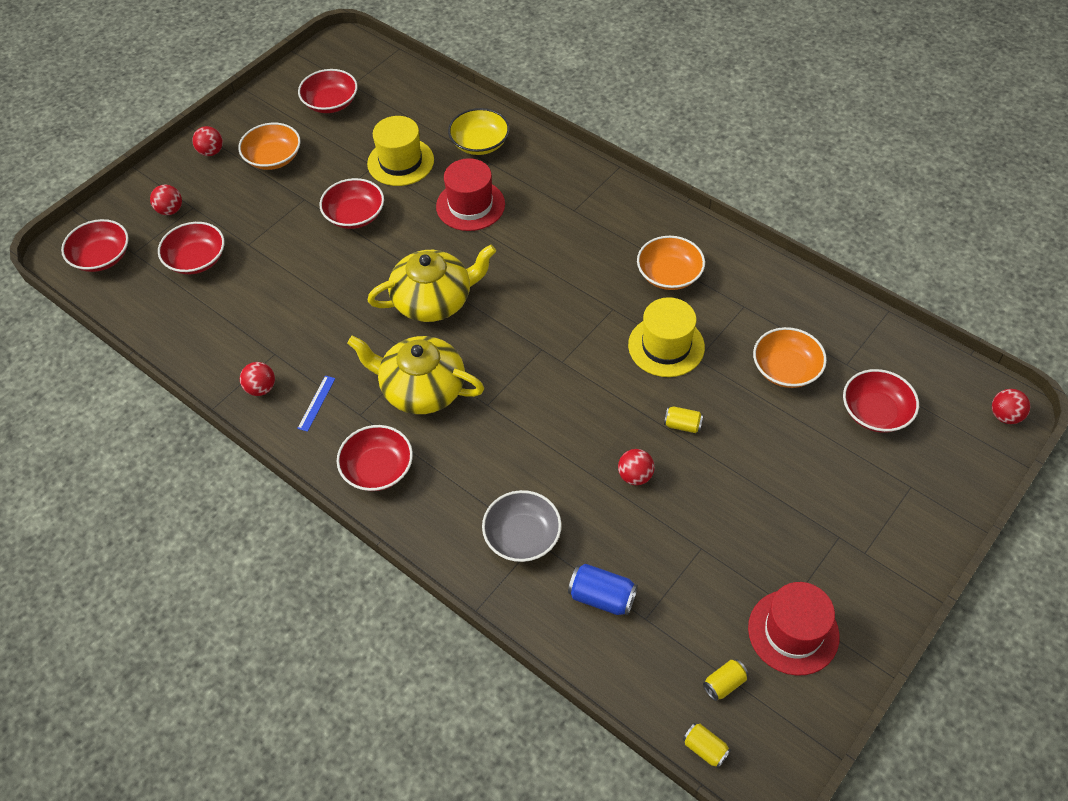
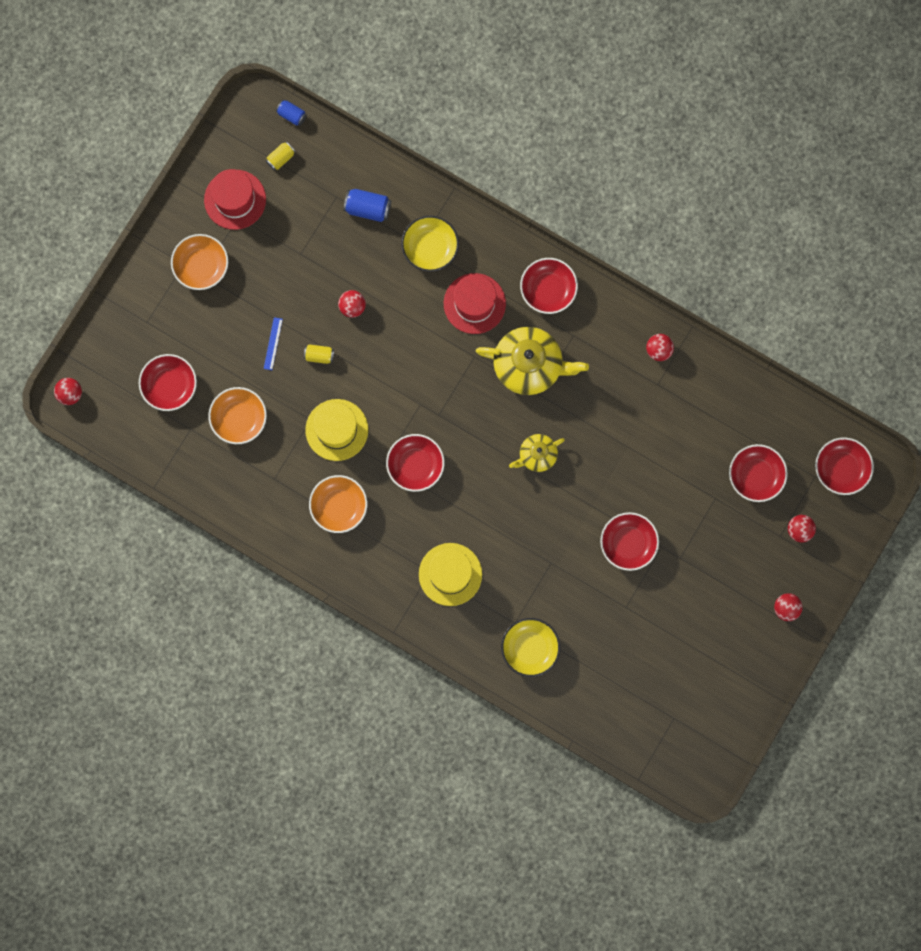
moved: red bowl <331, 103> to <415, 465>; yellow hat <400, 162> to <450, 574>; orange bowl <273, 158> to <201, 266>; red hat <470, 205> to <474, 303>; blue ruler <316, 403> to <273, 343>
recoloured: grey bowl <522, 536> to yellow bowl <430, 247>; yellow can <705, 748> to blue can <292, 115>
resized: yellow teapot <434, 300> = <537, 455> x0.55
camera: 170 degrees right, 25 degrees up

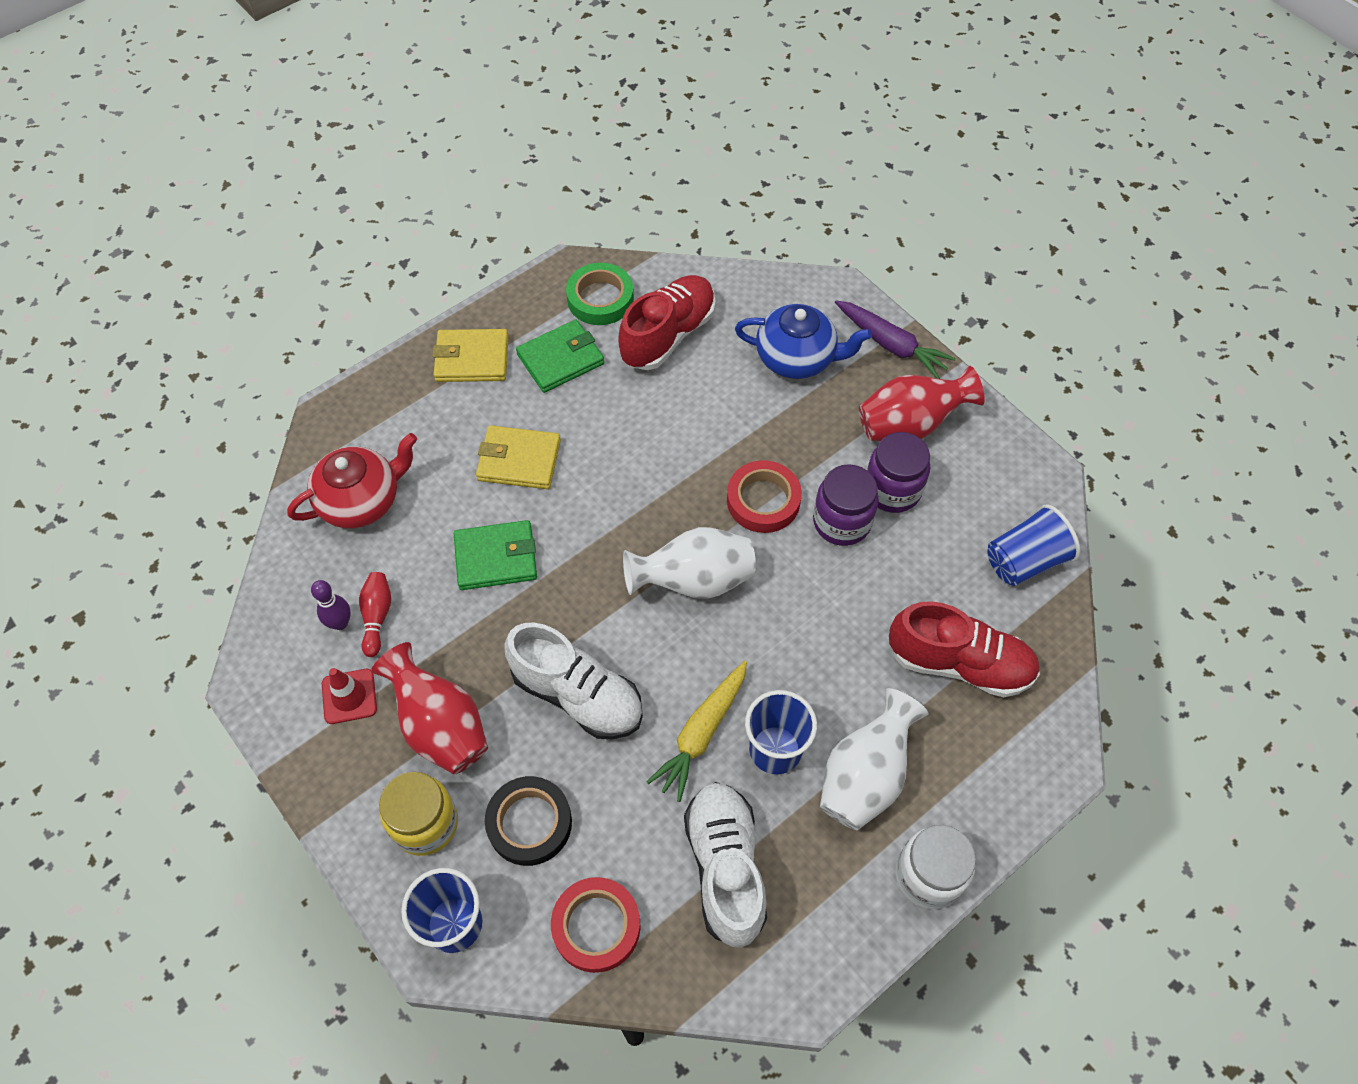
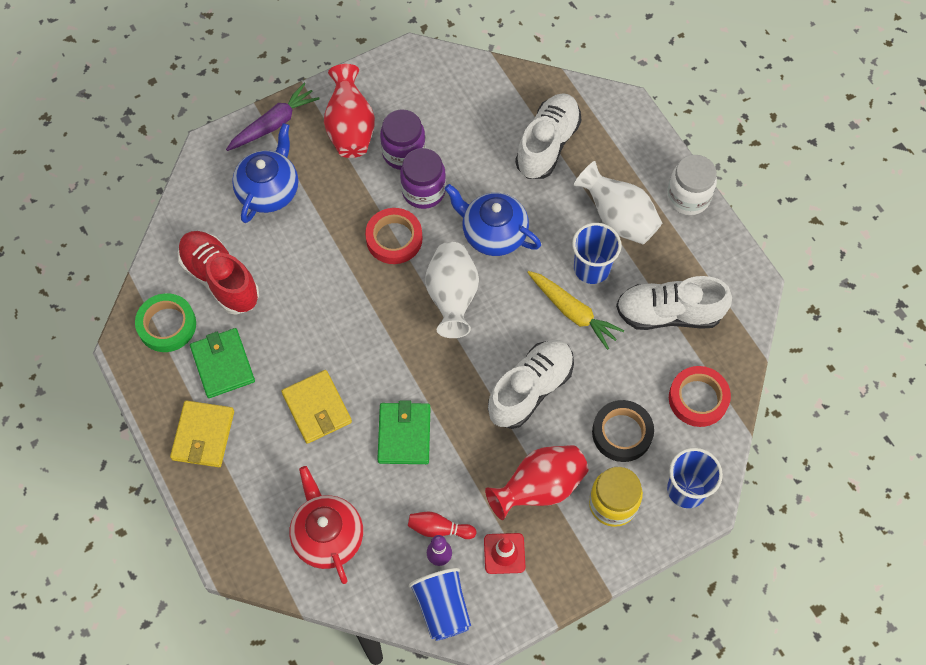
added: blue teapot <493, 233>
moved: blue cup <1025, 560> to <442, 608>
recoloured: red shoe <959, 663> to white shoe <547, 144>
turned: yellow wallet <519, 460> = <317, 408> 45 degrees counterclockwise
camera: 80 degrees left, 5 degrees up

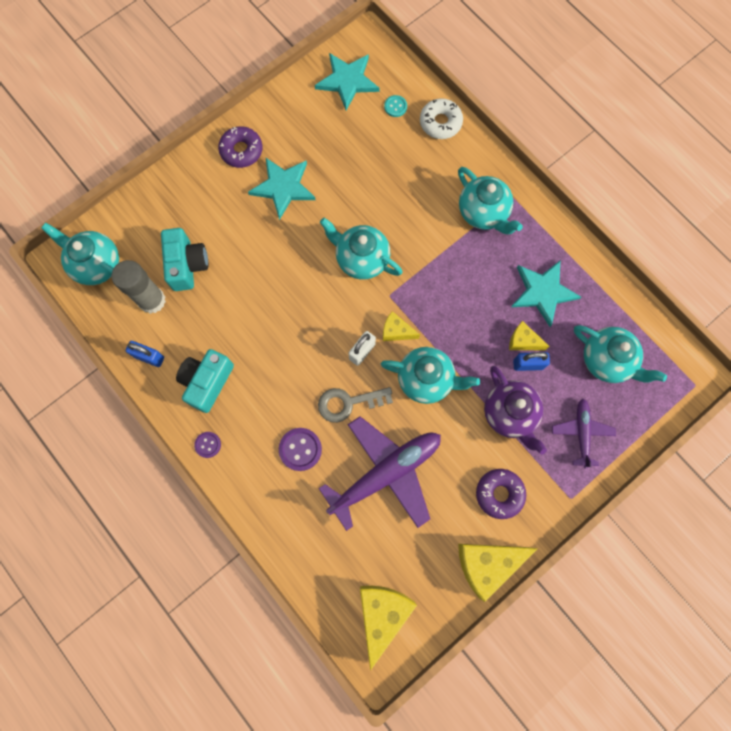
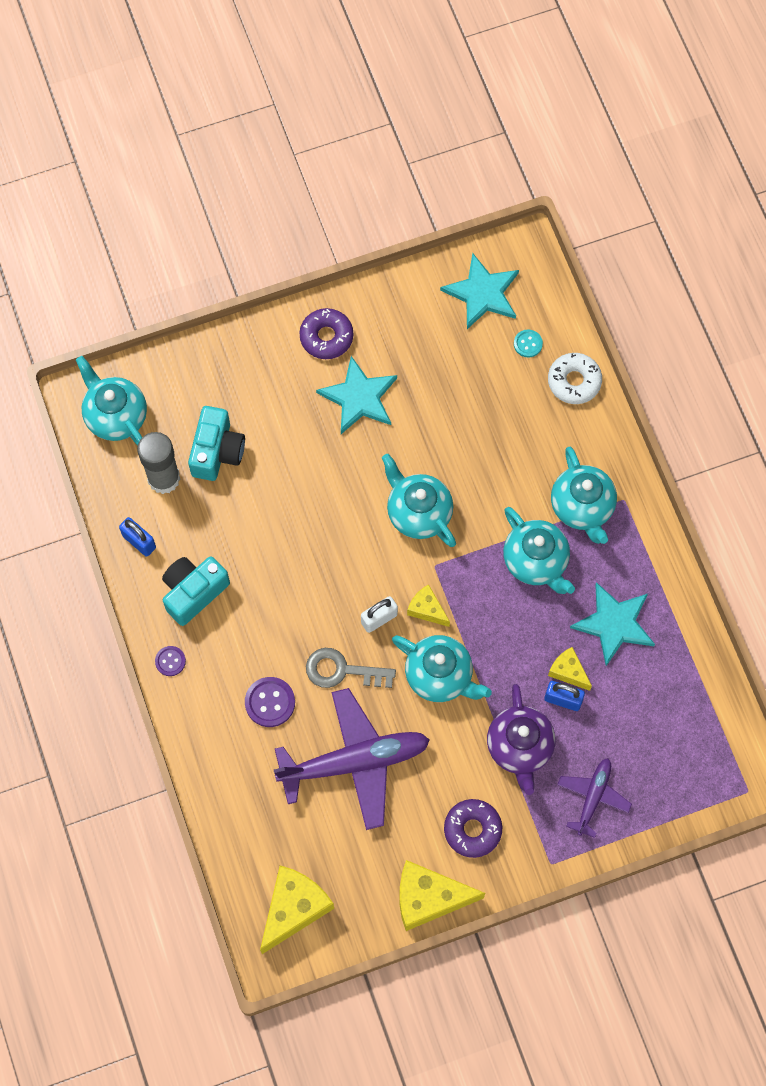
moved: turquoise teapot <607, 360> to <536, 561>
camera: 20 degrees right, 5 degrees down

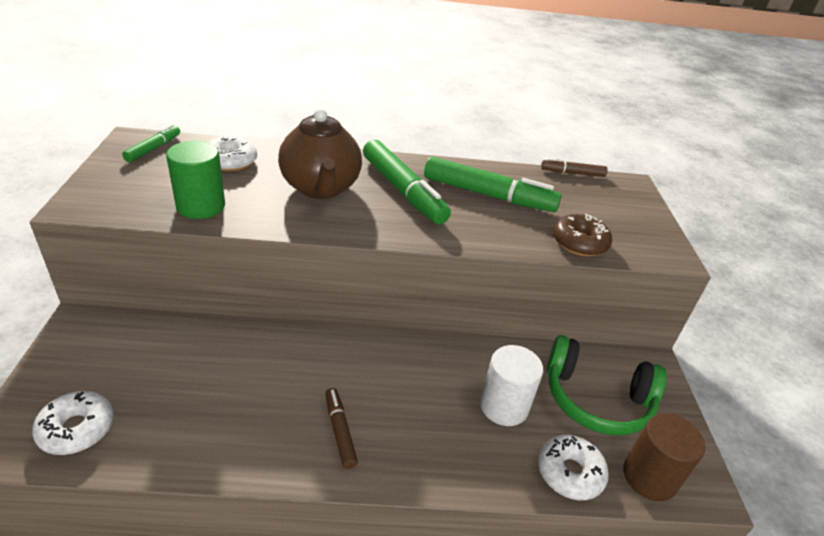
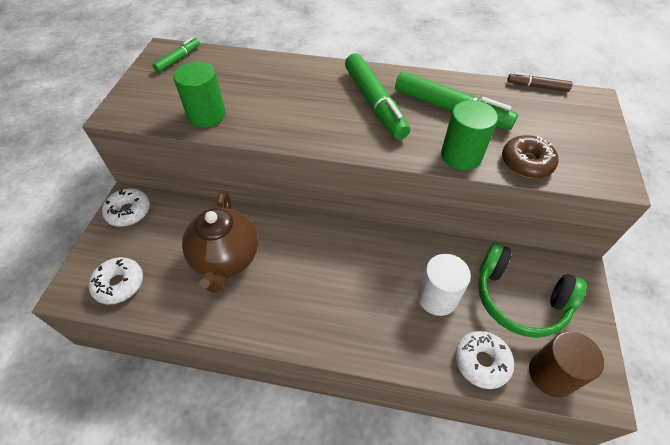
removed: brown marker <340, 431>
added: green cylinder <461, 155>
moved: brown teapot <320, 188> to <226, 259>; white donut <230, 161> to <129, 211>
camera: 15 degrees right, 15 degrees up

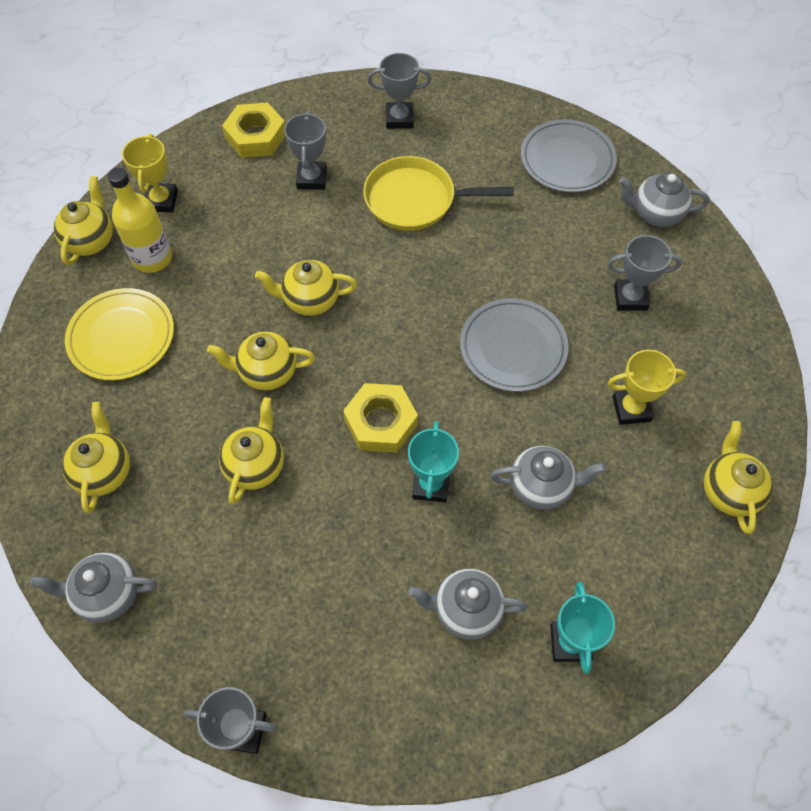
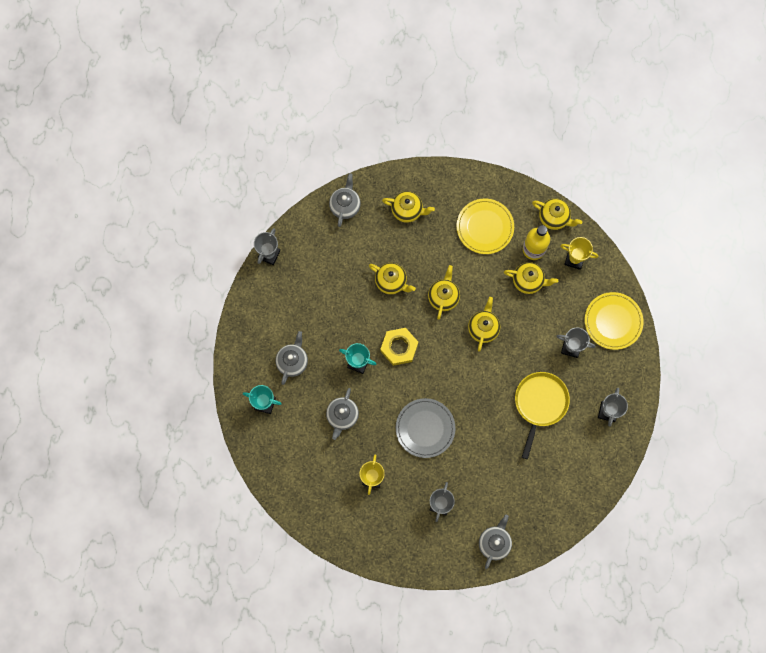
removed: grey plate <567, 159>
moved: yellow teapot <729, 491> to <528, 281>
replaced: yellow nut <256, 136> to yellow plate <613, 321>
camera: 105 degrees right, 15 degrees up

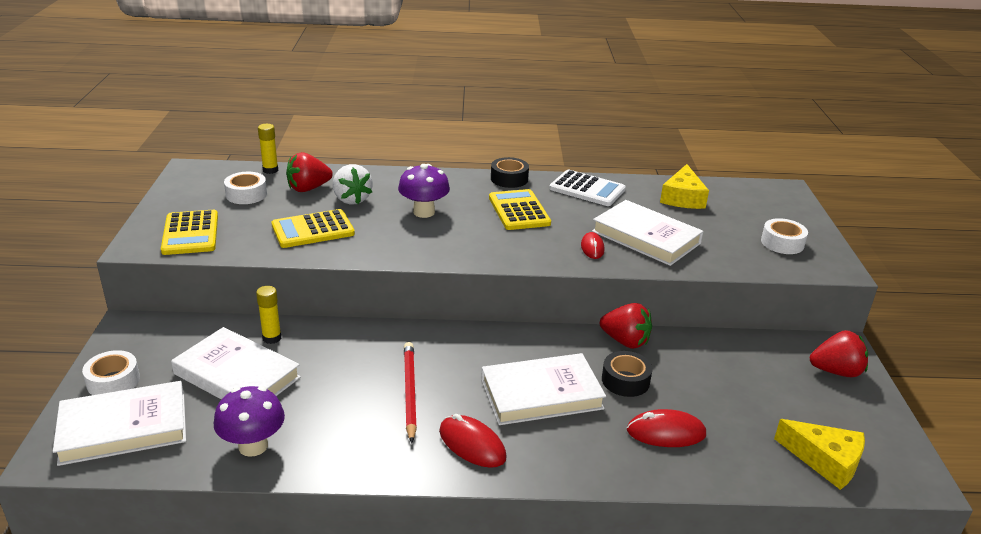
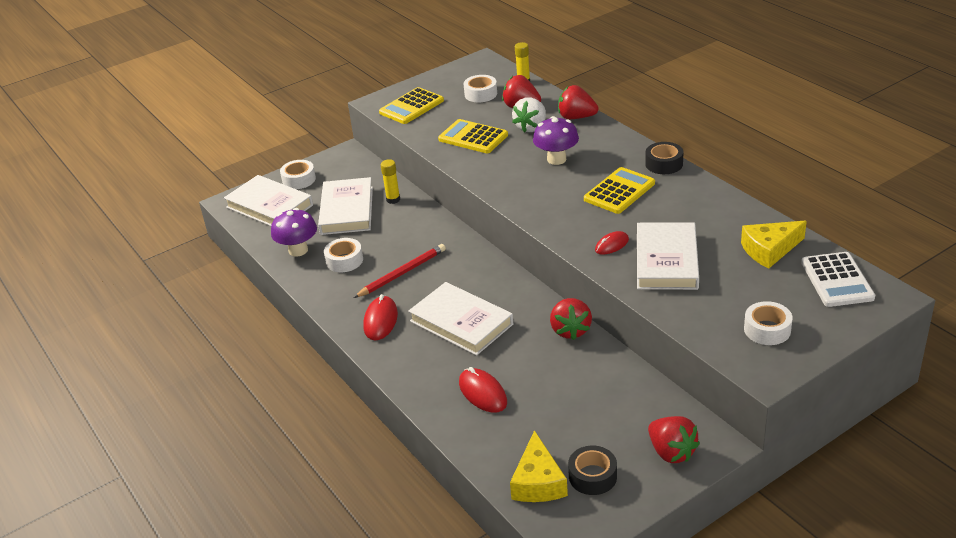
added: red strawberry <576, 117>; white tape <344, 260>
moved: white calculator <587, 189> to <837, 280>; black tape <625, 380> to <592, 476>
camera: 60 degrees right, 5 degrees up

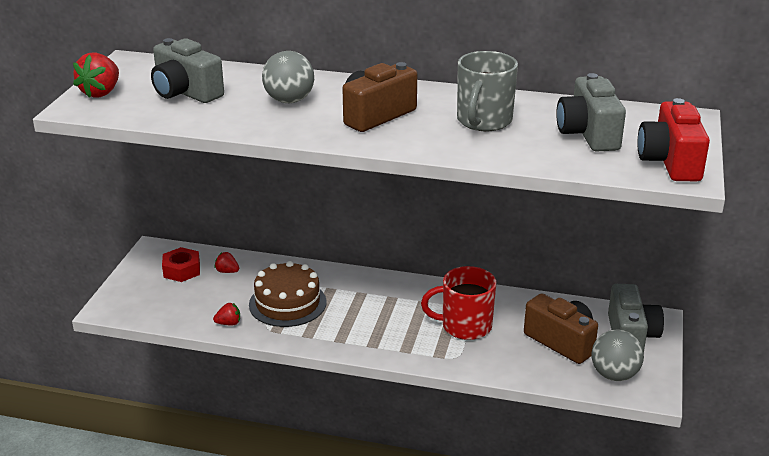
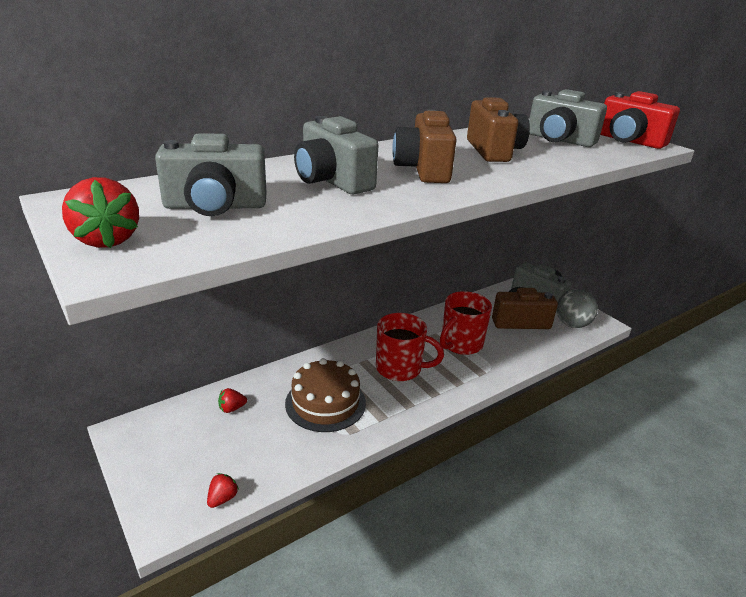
removed: red nut <181, 270>
added: red mug <400, 368>
moved: red strawberry <229, 323> to <222, 498>
replaced: grey ball <289, 101> to grey camera <332, 181>; grey mug <483, 121> to brown camera <493, 151>
camera: 50 degrees left, 0 degrees up

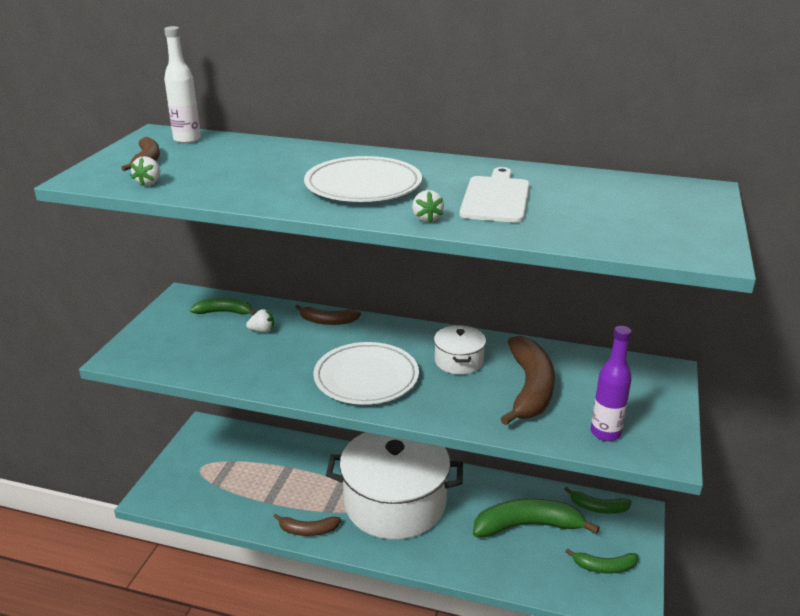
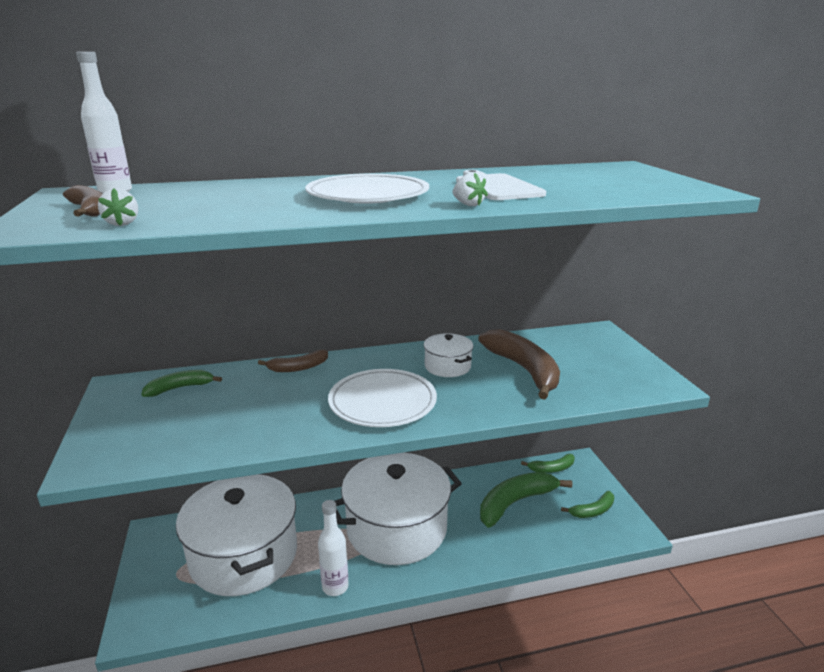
removed: white strawberry <262, 330>; purple bottle <605, 433>
added: white pot <244, 555>
replaced: brown banana <308, 530> to white bottle <335, 587>
camera: 30 degrees left, 5 degrees down

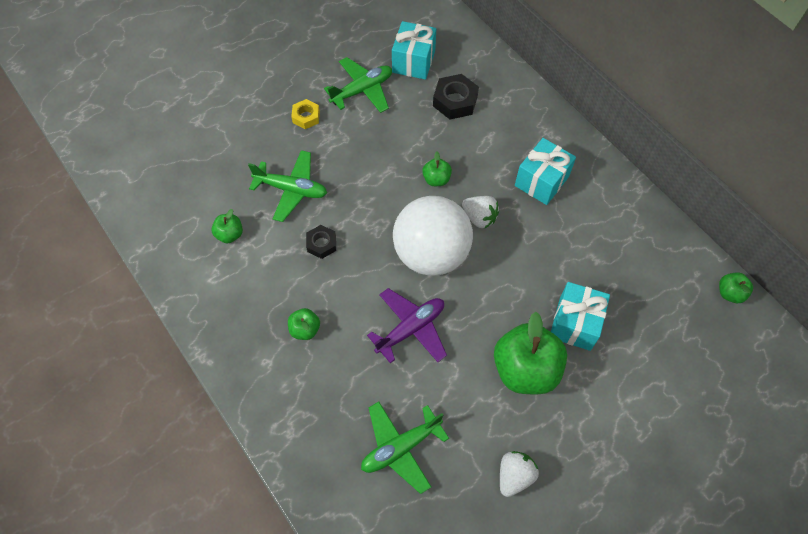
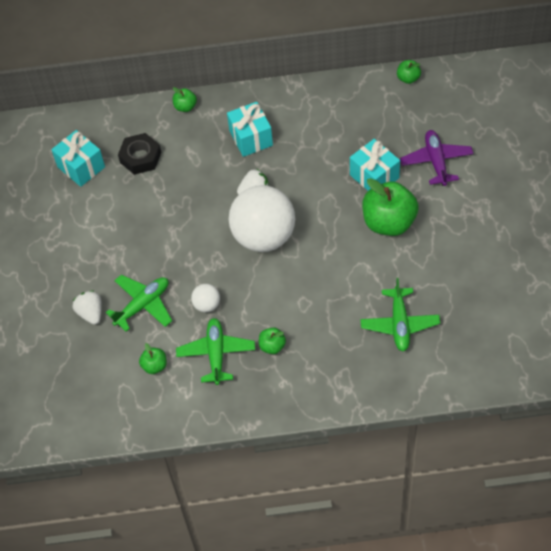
removed: yellow nut <306, 117>
moved: green plane <362, 90> to <216, 354>; green apple <436, 179> to <185, 107>; purple plane <411, 329> to <436, 161>; white strawberry <514, 476> to <91, 313>
replaced: black nut <321, 244> to white ball <207, 305>
camera: 55 degrees left, 5 degrees down

